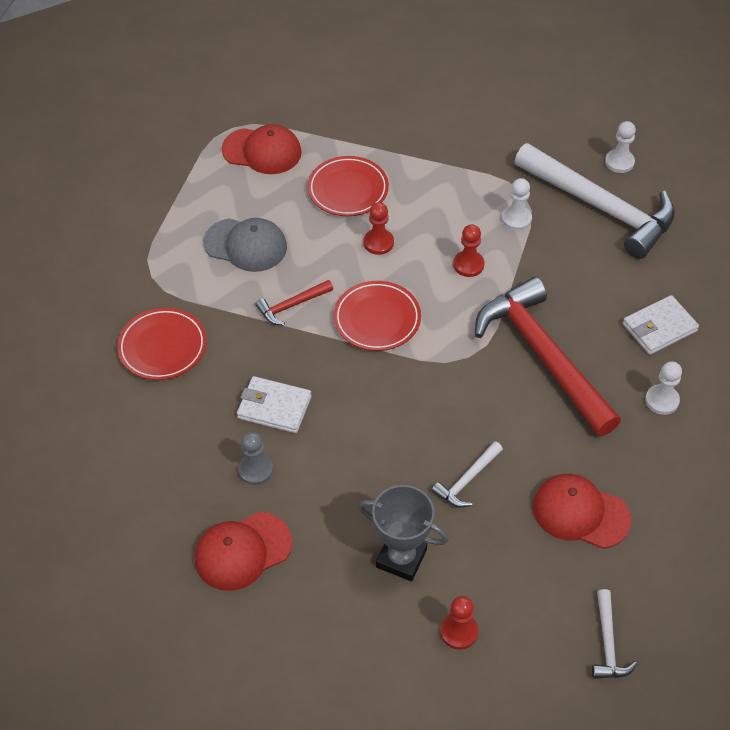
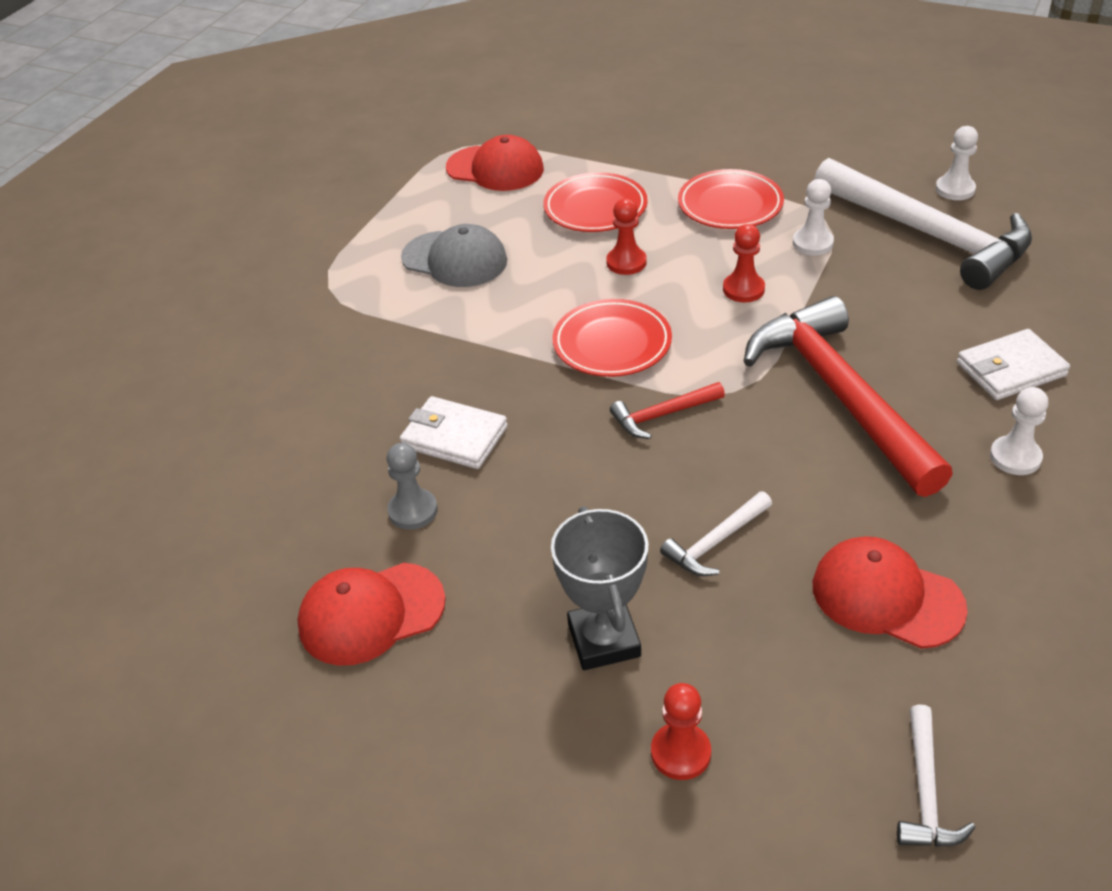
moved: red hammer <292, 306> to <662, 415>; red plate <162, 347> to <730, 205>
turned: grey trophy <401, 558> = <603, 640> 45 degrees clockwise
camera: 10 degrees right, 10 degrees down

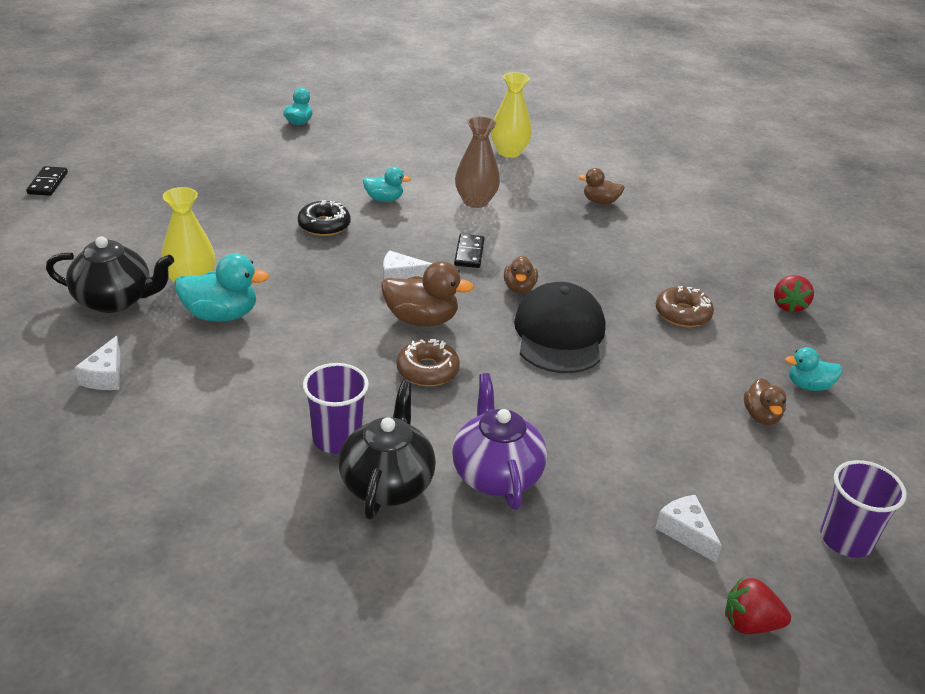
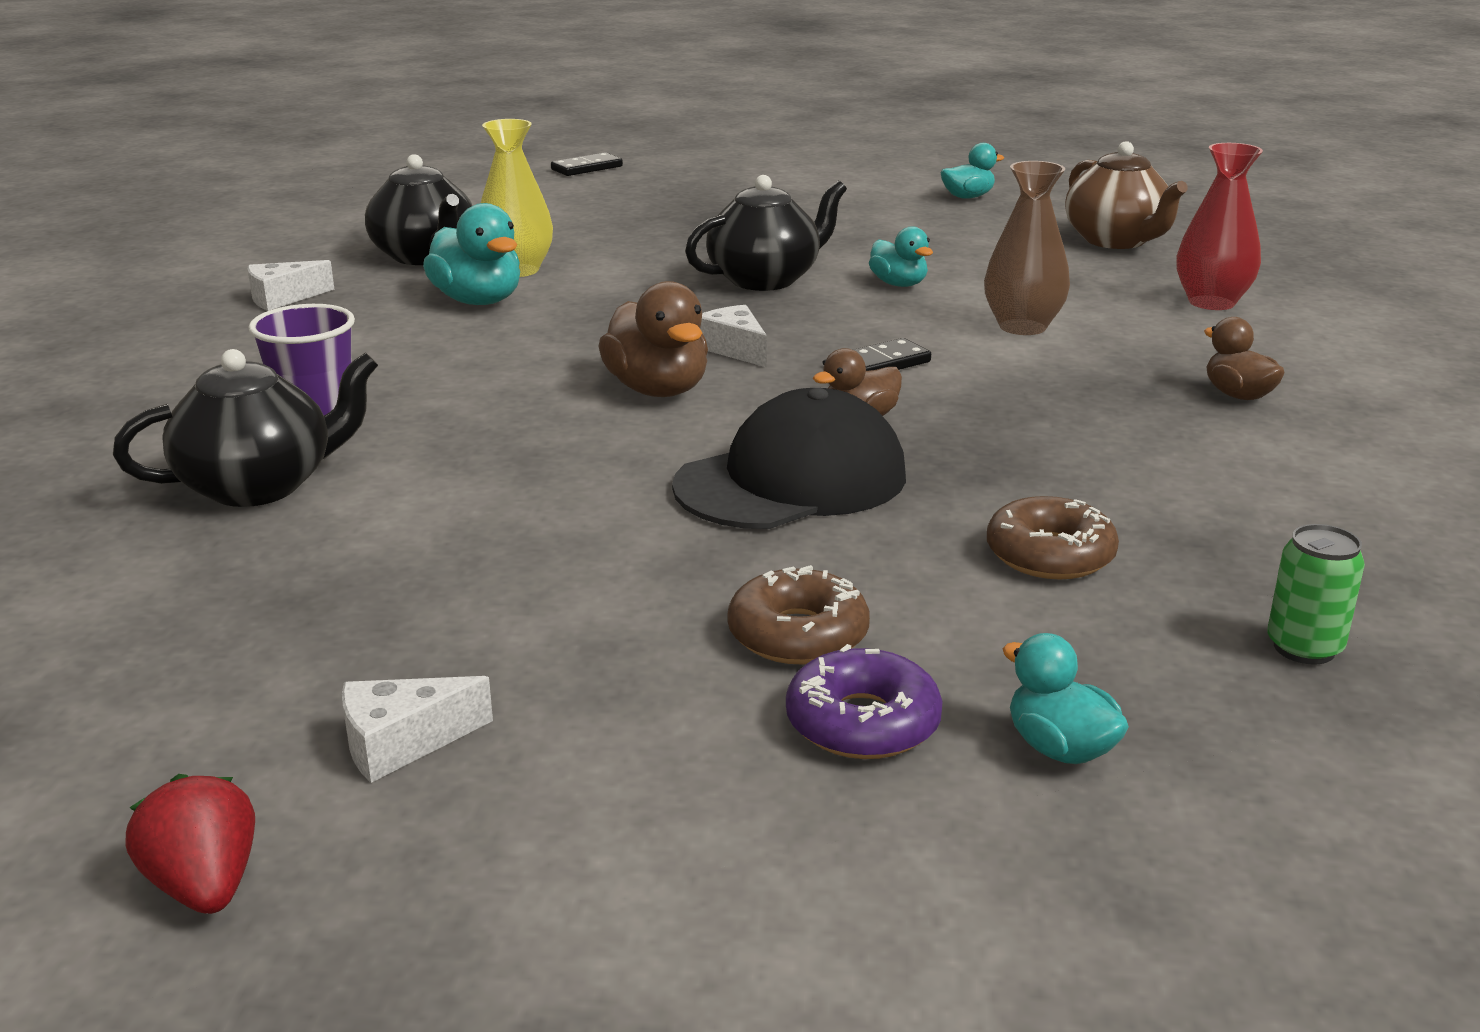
removed: purple teapot <496, 474>; purple cup <846, 539>
added: brown teapot <1116, 241>
moved: brown donut <427, 370> to <798, 634>
replaced: black donut <324, 225> to black teapot <765, 279>; red strawberry <788, 306> to green can <1304, 648>; brown duck <761, 416> to purple donut <862, 723>
recoloured: yellow vase <509, 152> to red vase <1211, 302>
turned: white cheese <686, 532> = <401, 743> 135 degrees counterclockwise
camera: 55 degrees right, 10 degrees down

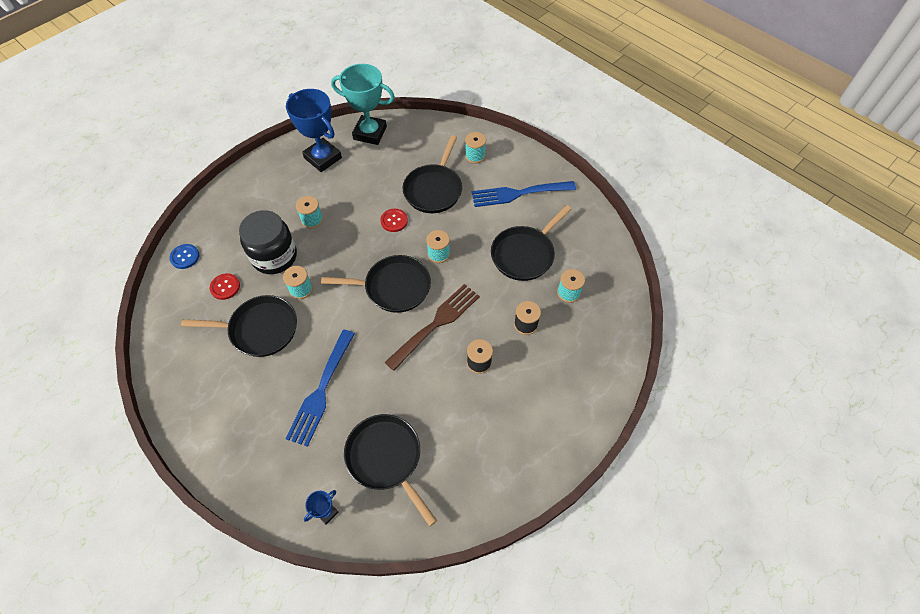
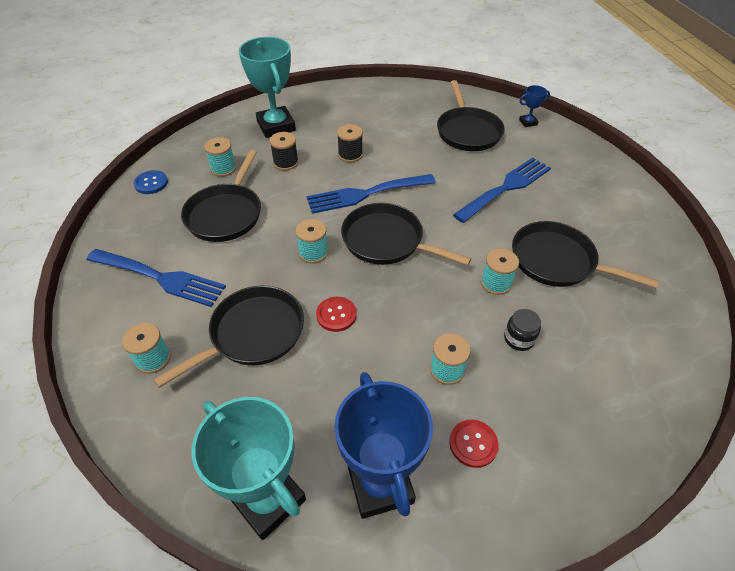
added: turquoise trophy <276, 126>
moved: blue button <185, 257> to <151, 183>; red button <225, 287> to <473, 444>
recoloured: brown fork <436, 324> to blue fork <366, 194>
turned: black pan <524, 254> = <226, 214> 120 degrees clockwise
resized: black jar <274, 256> = <519, 339> x0.45
camera: 150 degrees left, 10 degrees down

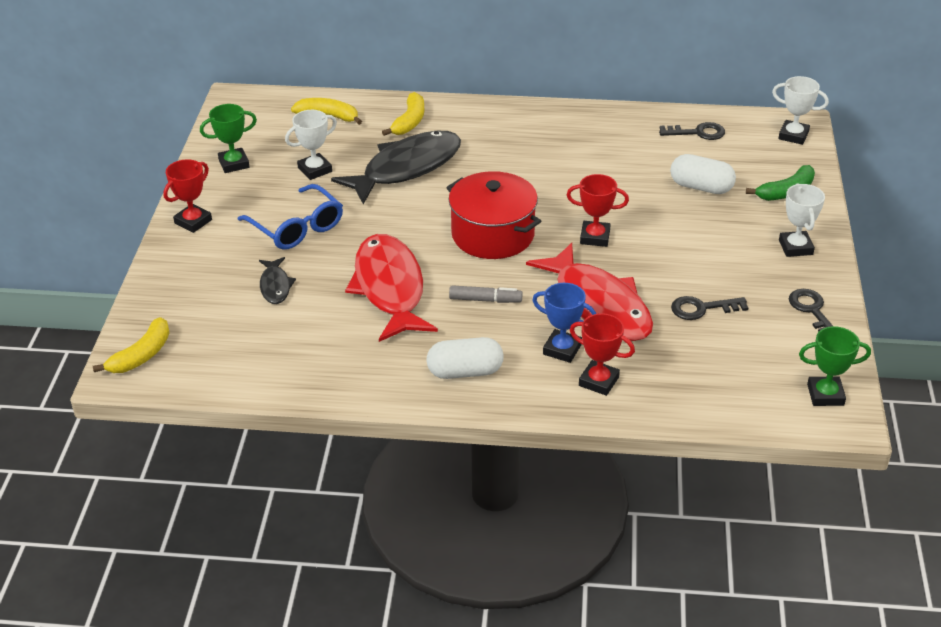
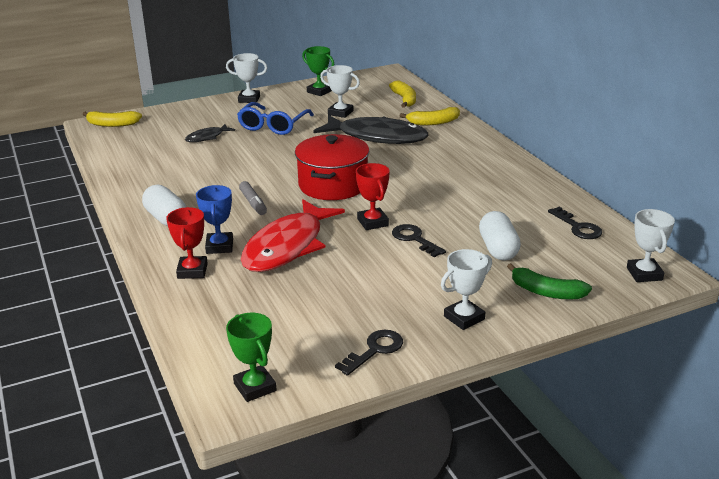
removed: red fish <389, 288>
moved: black key <702, 308> to <414, 239>
recoloured: red trophy <193, 221> to white trophy <249, 99>
camera: 60 degrees right, 10 degrees down

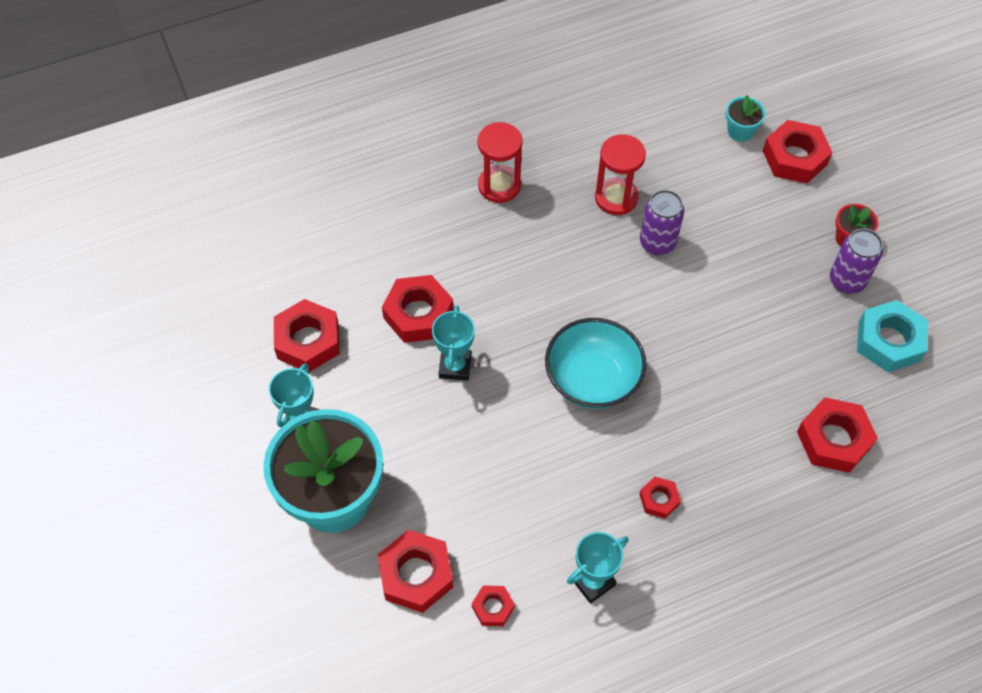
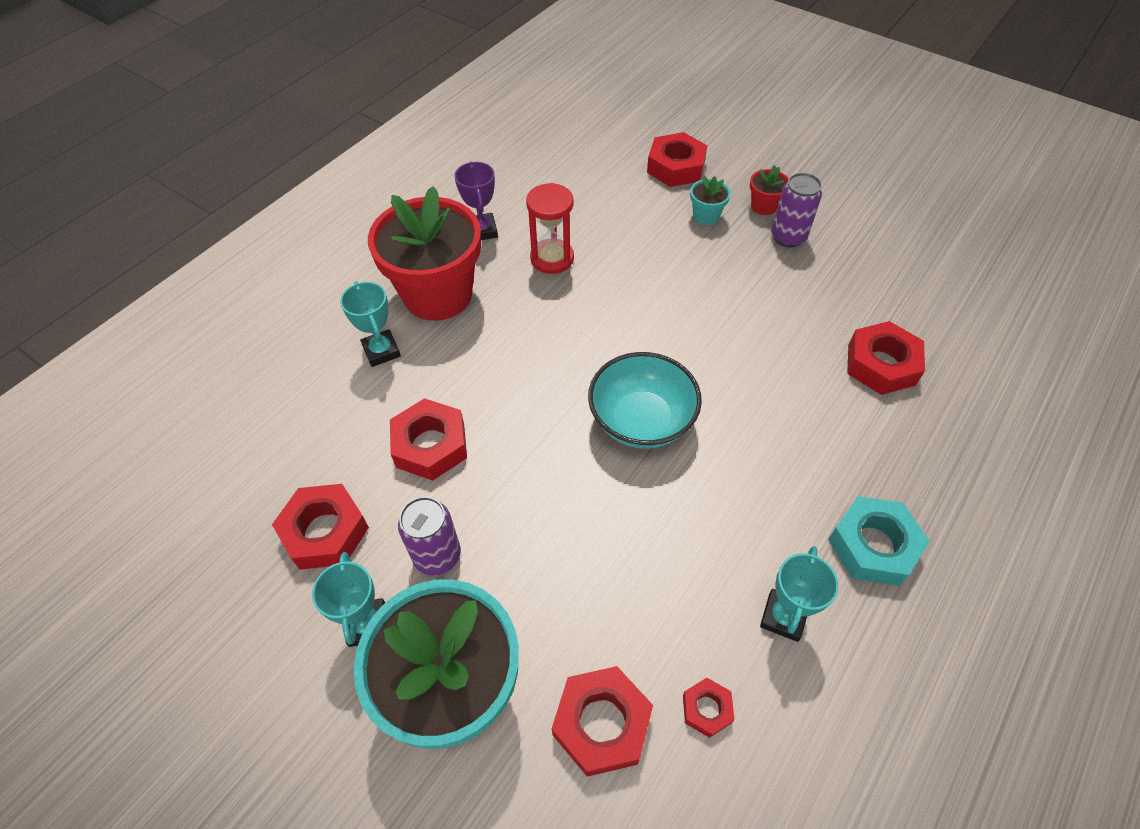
removed: red nut <659, 500>
added: purple trophy <482, 230>
moved: turquoise flower pot <740, 131> to <706, 216>; purple can <657, 243> to <437, 556>; turquoise nut <889, 341> to <873, 546>; turquoise trophy <455, 366> to <381, 351>
replaced: red hourglass <499, 186> to red flower pot <438, 295>
camera: 30 degrees left, 5 degrees down

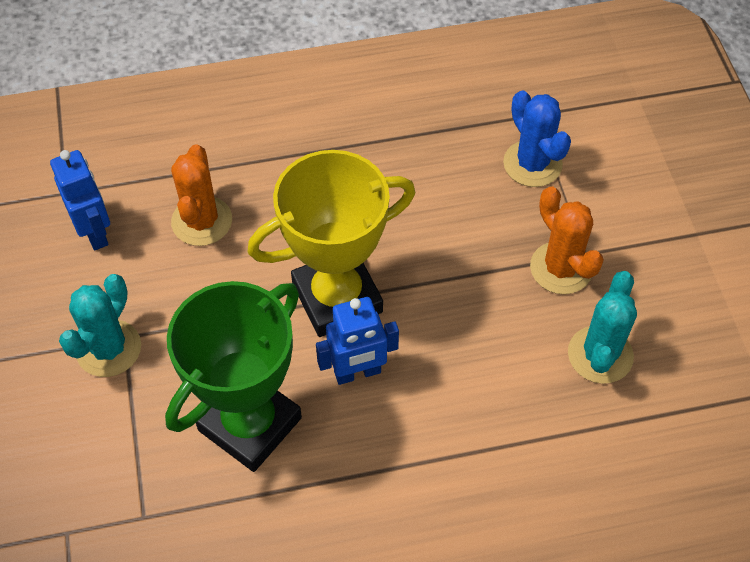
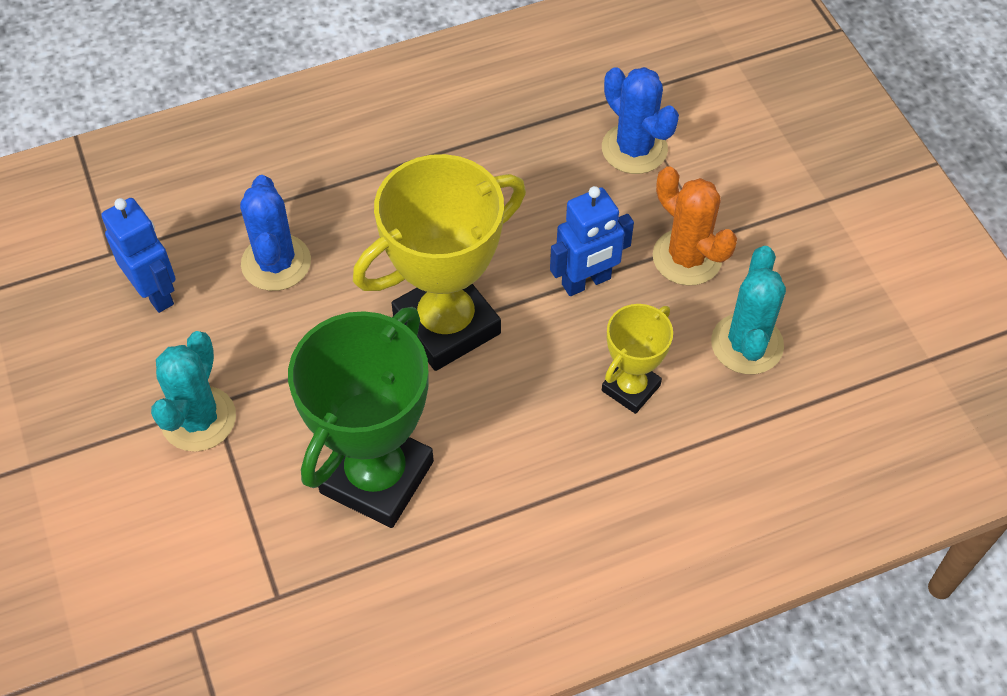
added: yellow trophy <631, 388>
moved: blue robot <357, 373> to <586, 282>
recoloured: orange cactus <202, 221> to blue cactus <276, 263>
camera: 10 degrees left, 0 degrees up

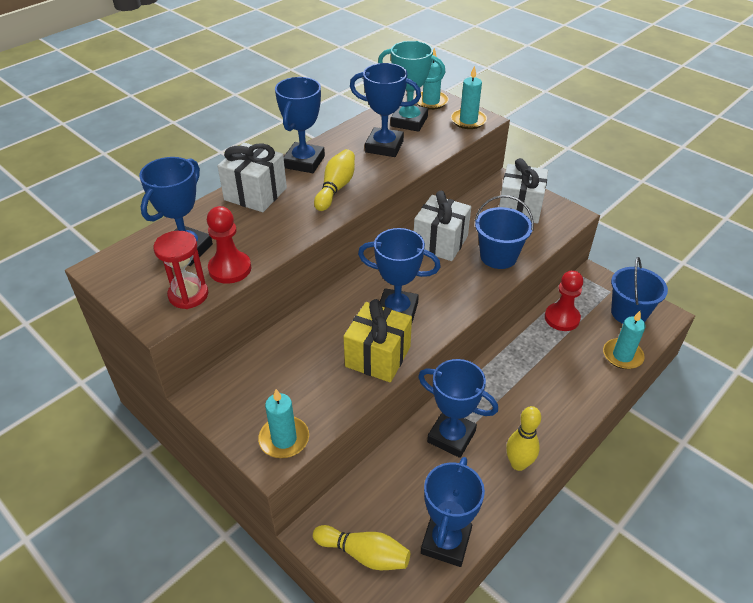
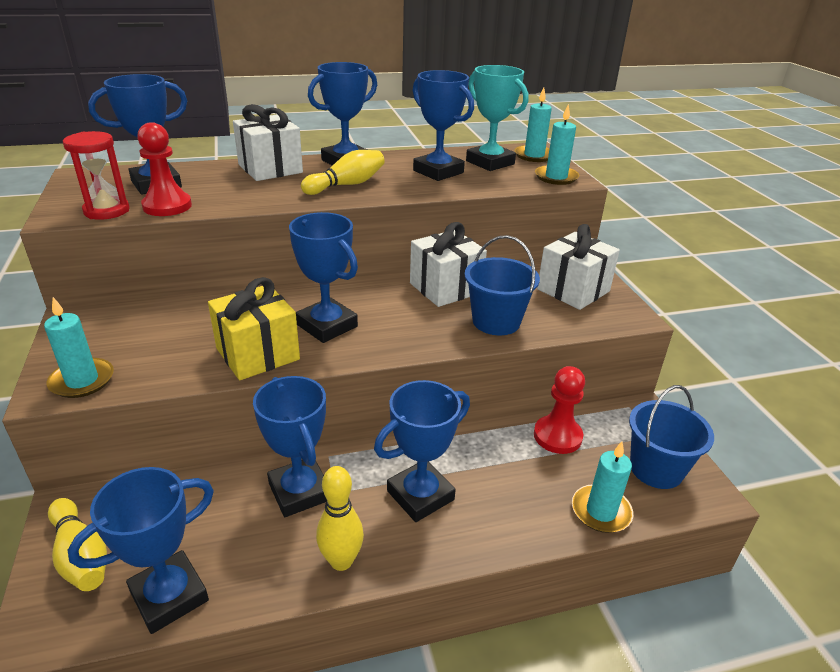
added: blue trophy <420, 495>
camera: 30 degrees right, 10 degrees down

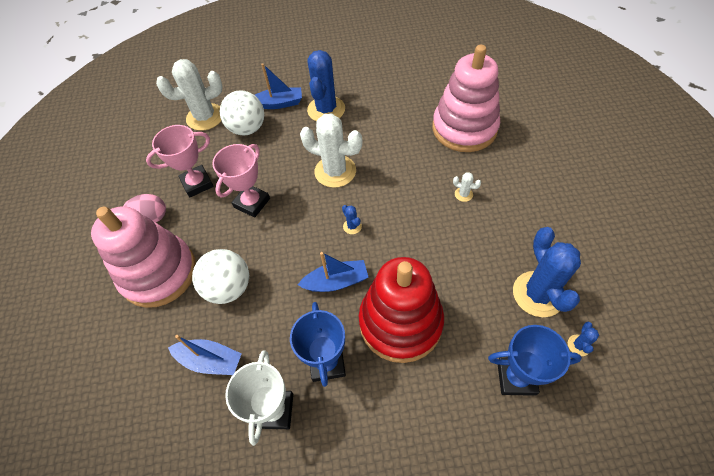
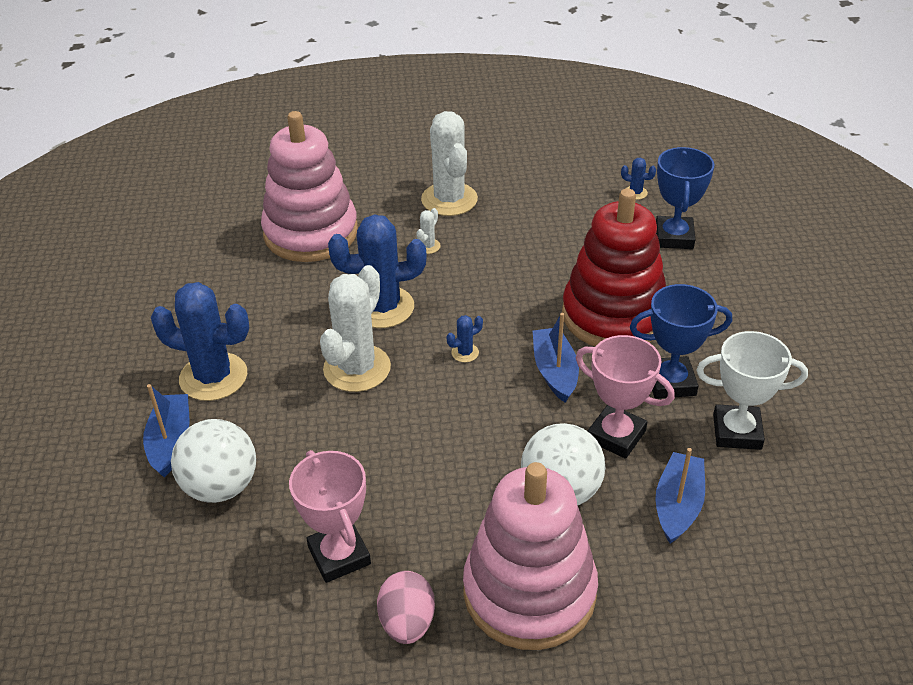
moved: white cactus <205, 117> to <449, 199>; pink trophy <252, 203> to <616, 435>; blue cactus <538, 294> to <382, 307>
camera: 90 degrees left, 15 degrees down

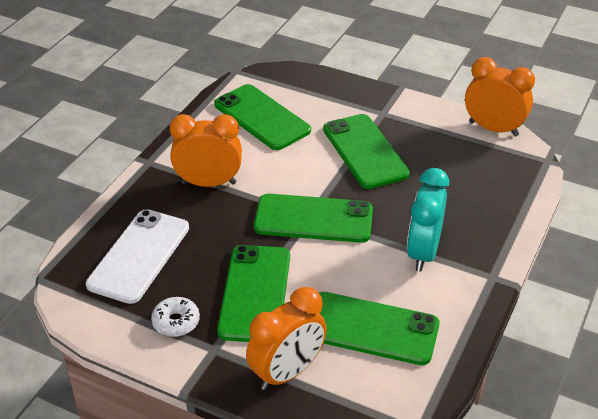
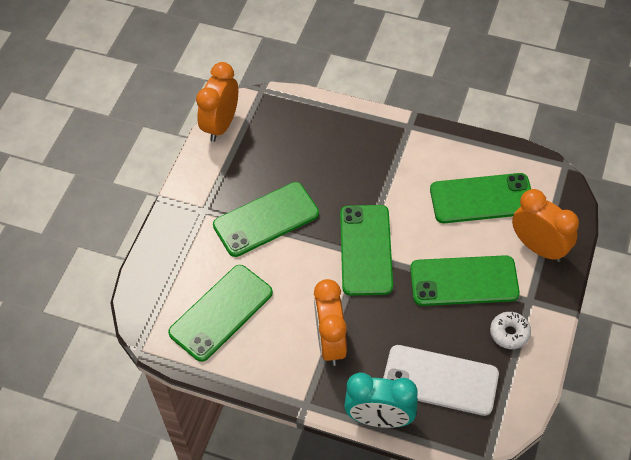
moved: turquoise clock <423, 252> to <379, 418>
turned: green phone <370, 329> = <482, 199> 75 degrees clockwise
camera: 95 degrees left, 15 degrees up

